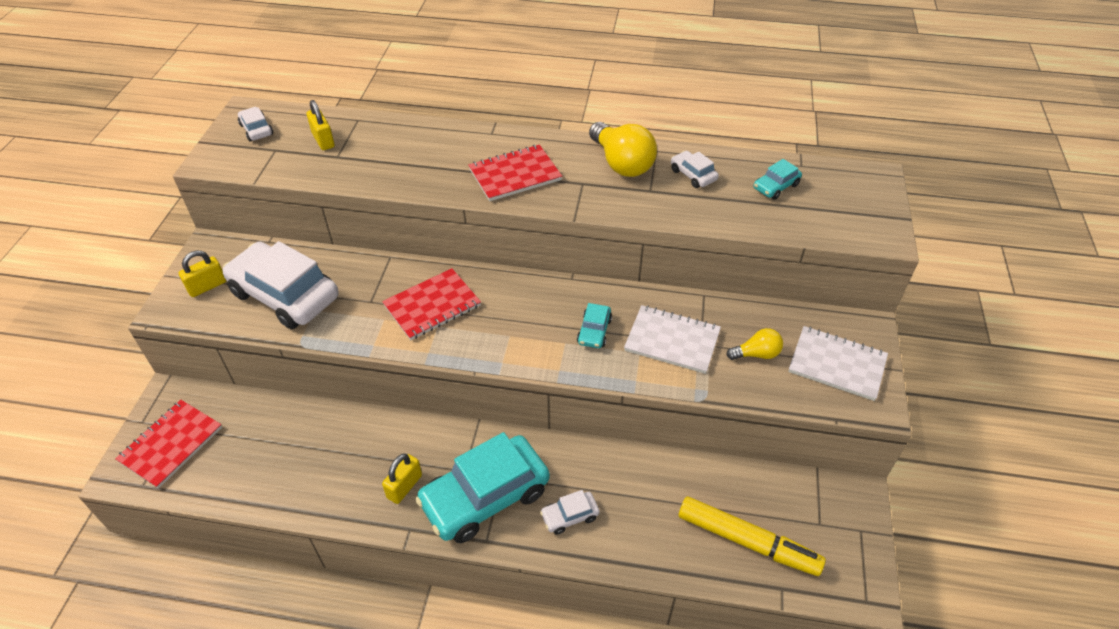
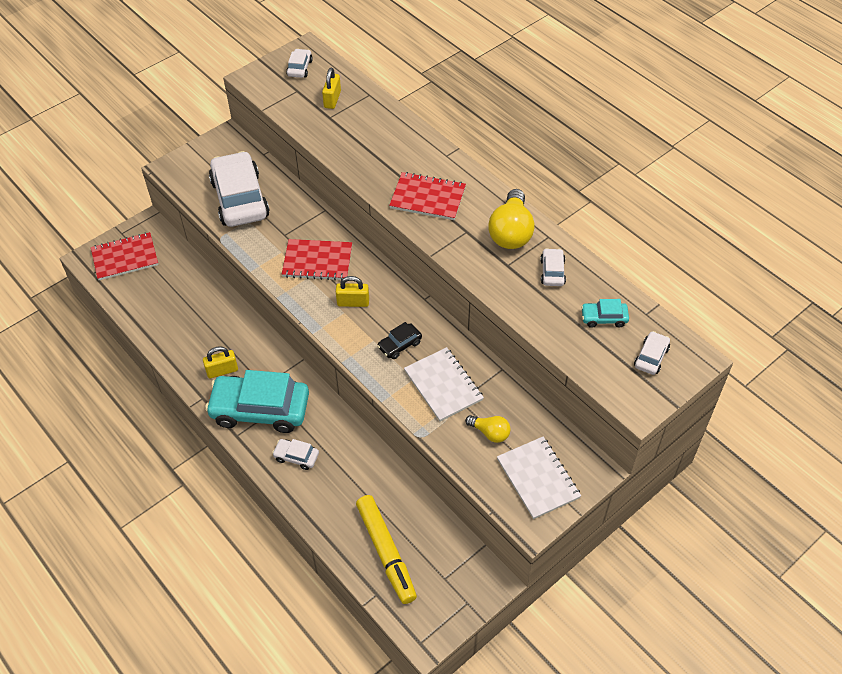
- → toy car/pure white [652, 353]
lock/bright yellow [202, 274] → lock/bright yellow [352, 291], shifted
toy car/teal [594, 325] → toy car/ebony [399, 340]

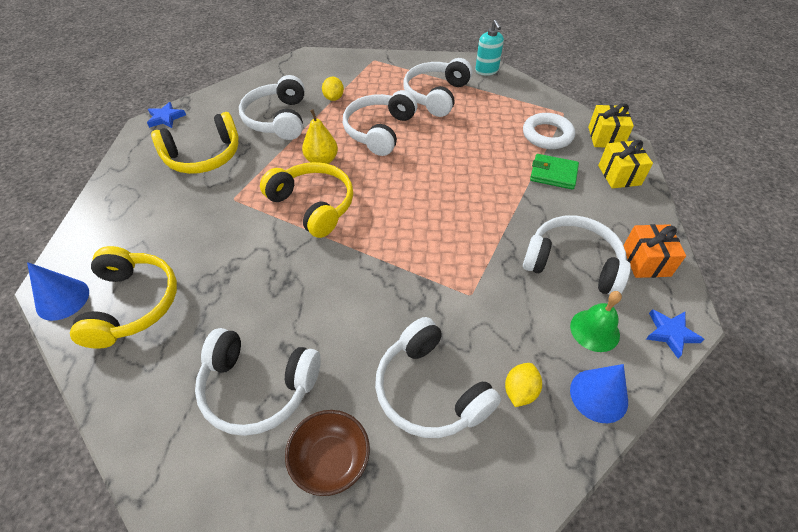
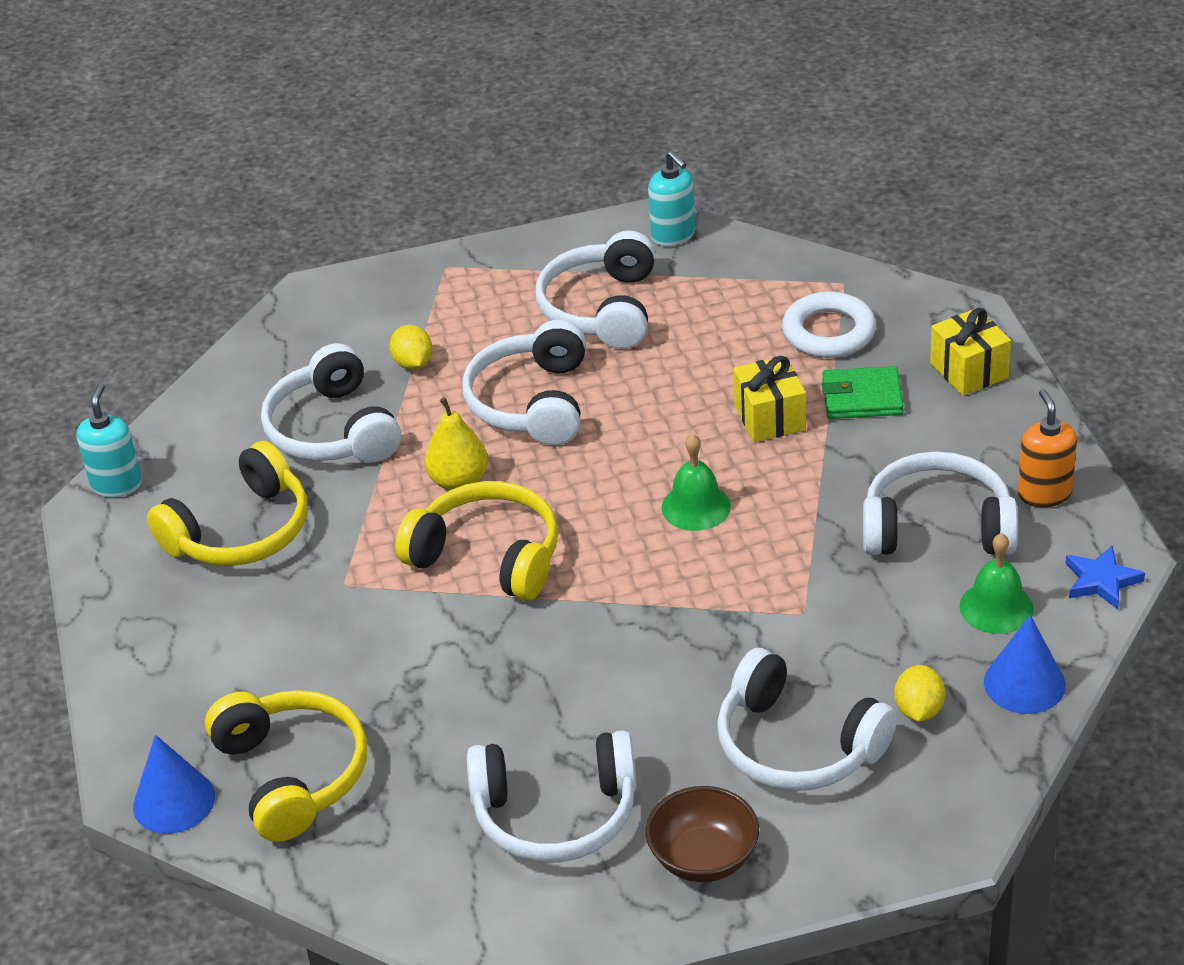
- → hand bell/green [696, 482]
gift/bright yellow [611, 125] → gift/bright yellow [769, 399], shifted
five-pointed star/cobalt [166, 115] → soap pump/teal [109, 440]
gift/orange-coloured [654, 251] → soap pump/orange-coloured [1047, 448]

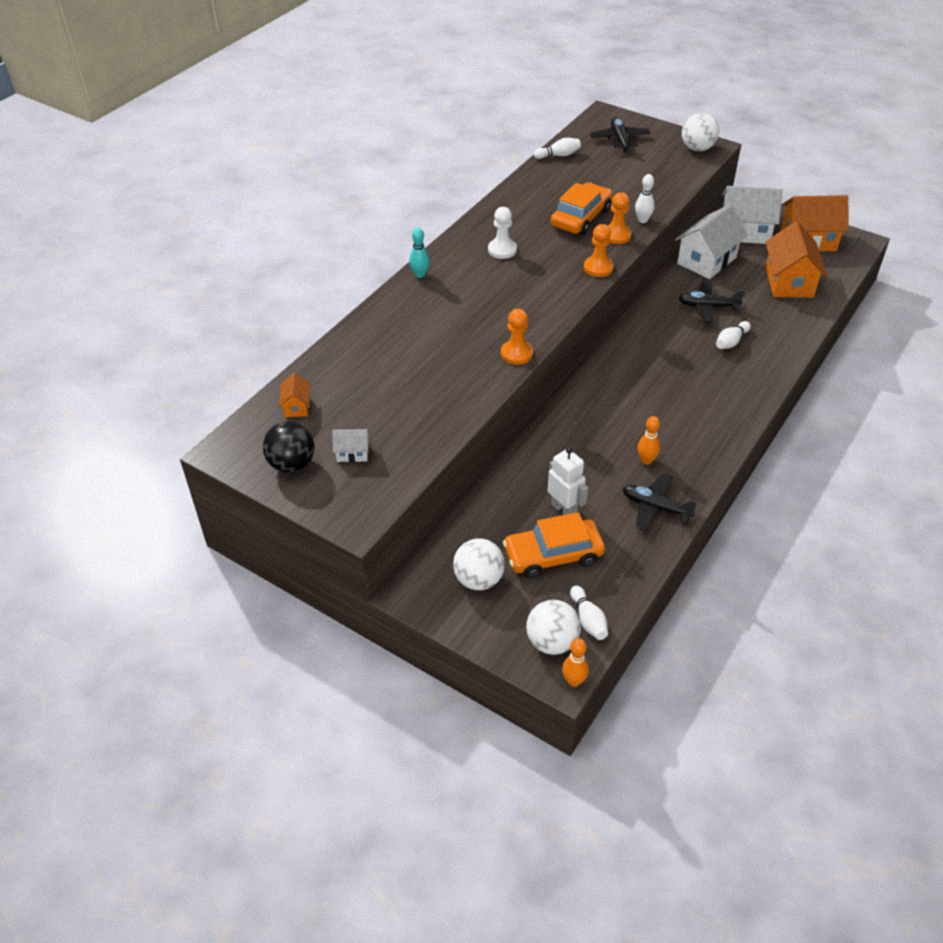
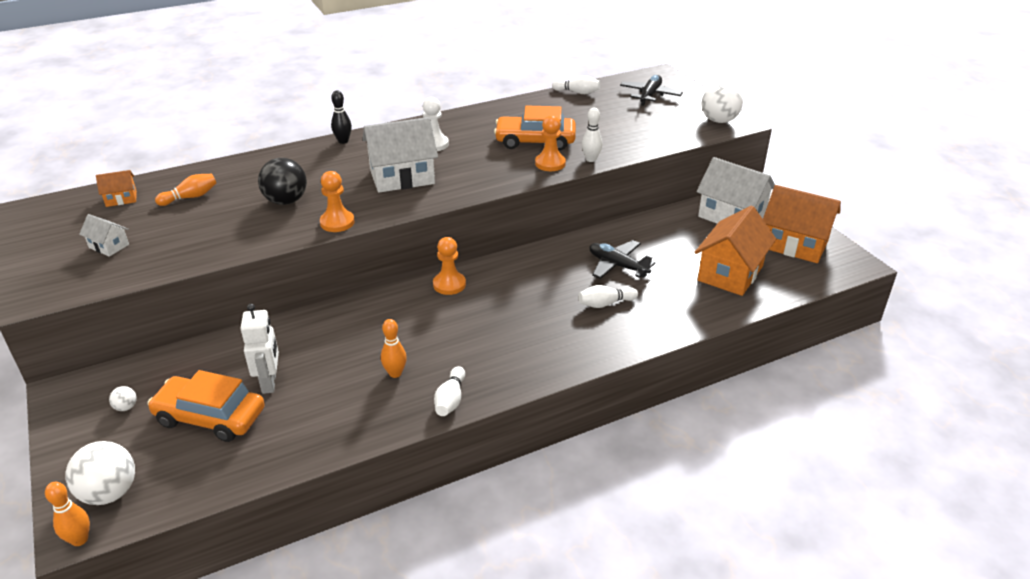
aeroplane/ebony [660, 502] → -
- → skittle/orange-coloured [185, 190]
ball/ebony [289, 447] → ball/ebony [282, 181], shifted
skittle/pure white [589, 613] → skittle/pure white [449, 391], shifted
game pawn/orange-coloured [599, 250] → game pawn/orange-coloured [449, 266], shifted
toy house/pure white [711, 241] → toy house/pure white [400, 155], shifted
skittle/teal [419, 253] → skittle/ebony [341, 117]
toy house/orange-coloured [294, 395] → toy house/orange-coloured [116, 188], 45 degrees clockwise
toy car/orange-coloured [581, 209] → toy car/orange-coloured [535, 128], 150 degrees counterclockwise
ball/pure white [479, 564] → ball/pure white [123, 398], x0.45

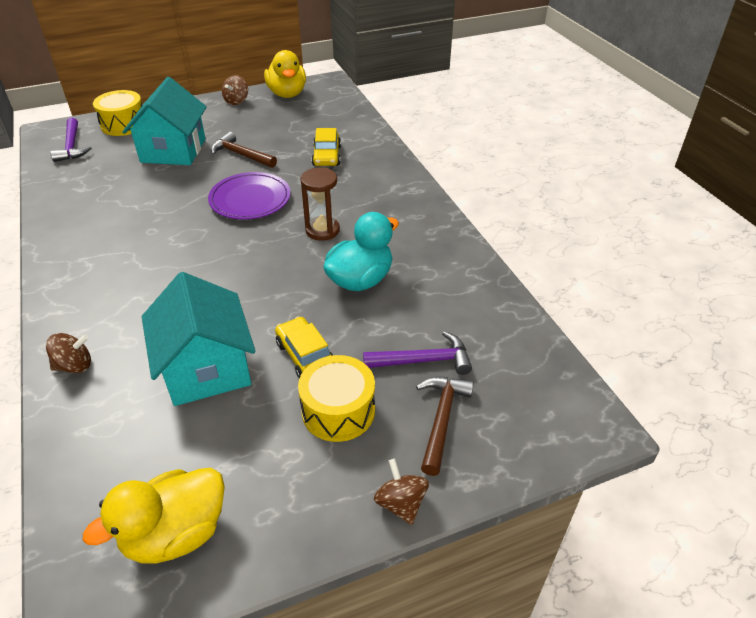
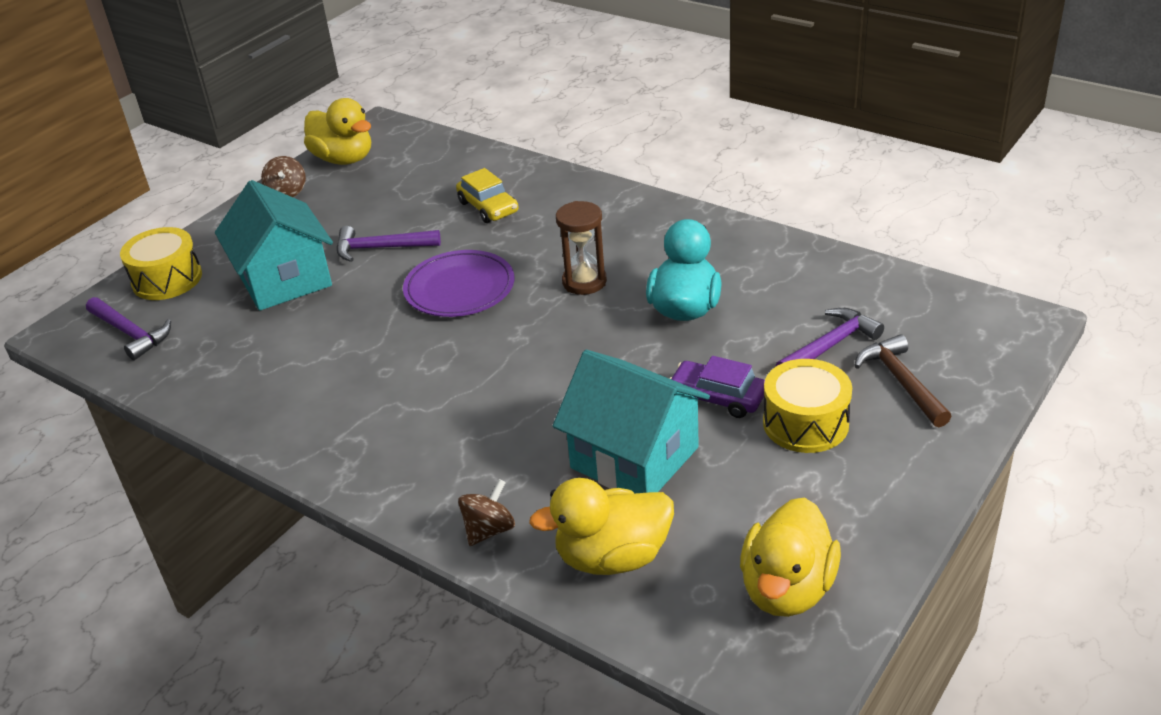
whirligig/dark brown [401, 492] → -
- → rubber duck/bright yellow [601, 526]
hammer/dark brown [244, 150] → hammer/purple [389, 244]
toy car/bright yellow [304, 348] → toy car/purple [717, 387]

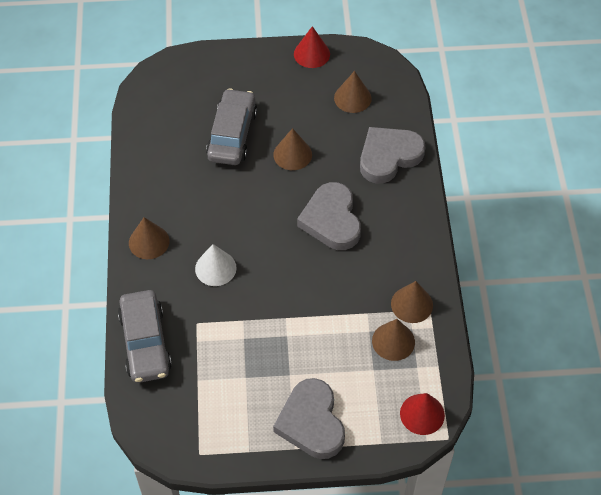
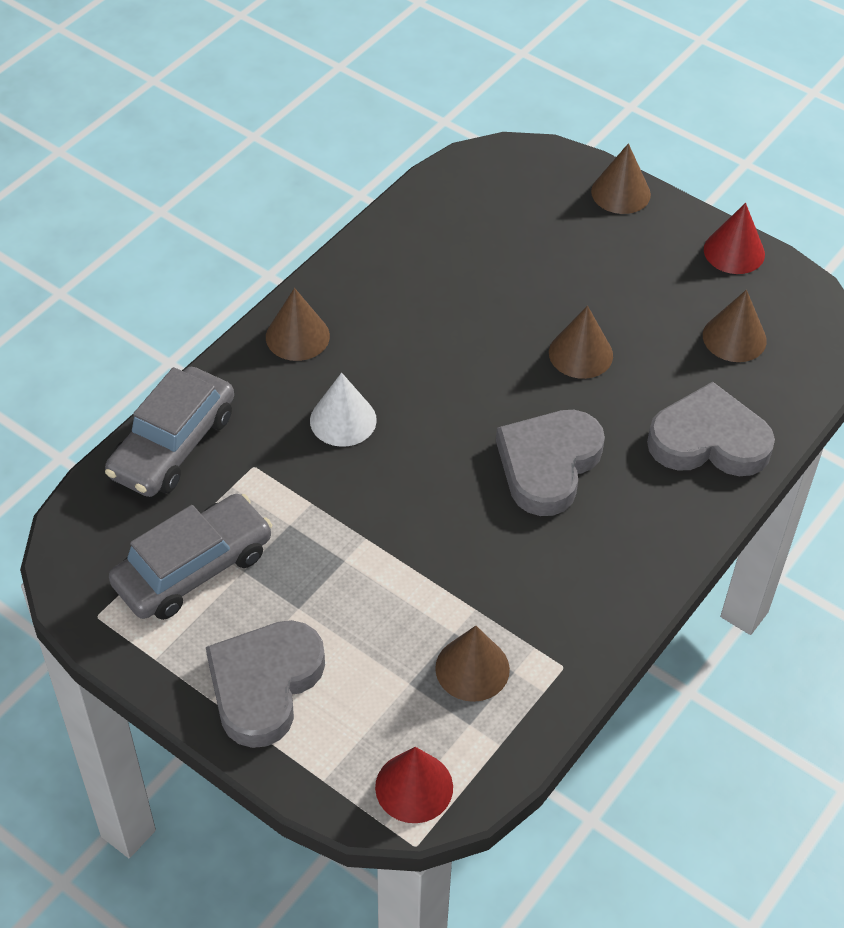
toy car/grey [231, 126] → toy car/grey [190, 557], shifted
cone/dark brown [412, 302] → cone/dark brown [621, 178], shifted

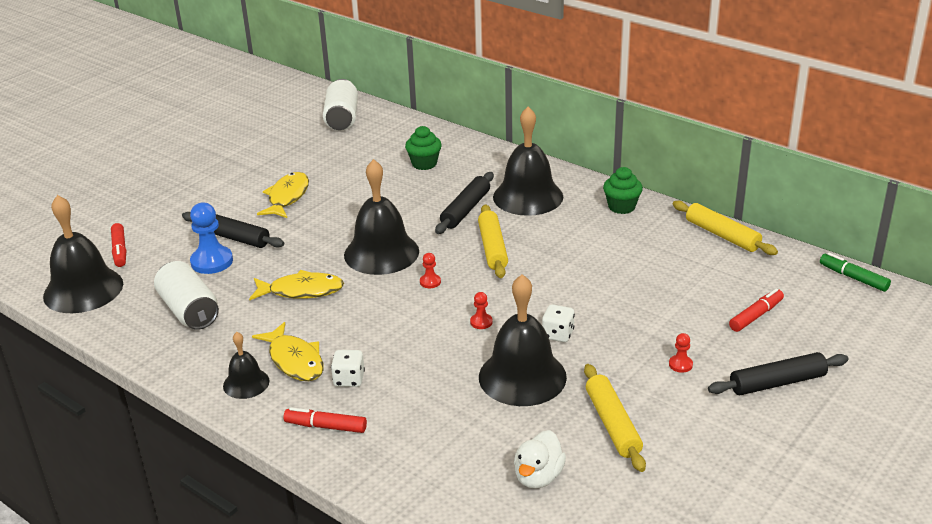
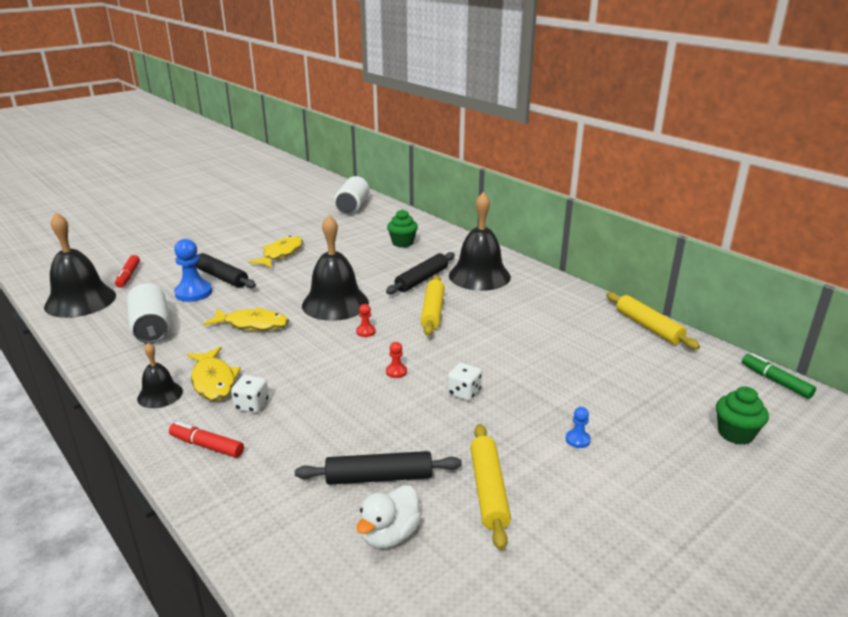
hand bell/ebony [523, 340] → -
marker pen/red [756, 310] → -
muffin/green [623, 190] → muffin/green [742, 415], shifted
rolling pin/ebony [778, 373] → rolling pin/ebony [378, 468], shifted
game pawn/red [681, 353] → game pawn/cobalt [578, 427]

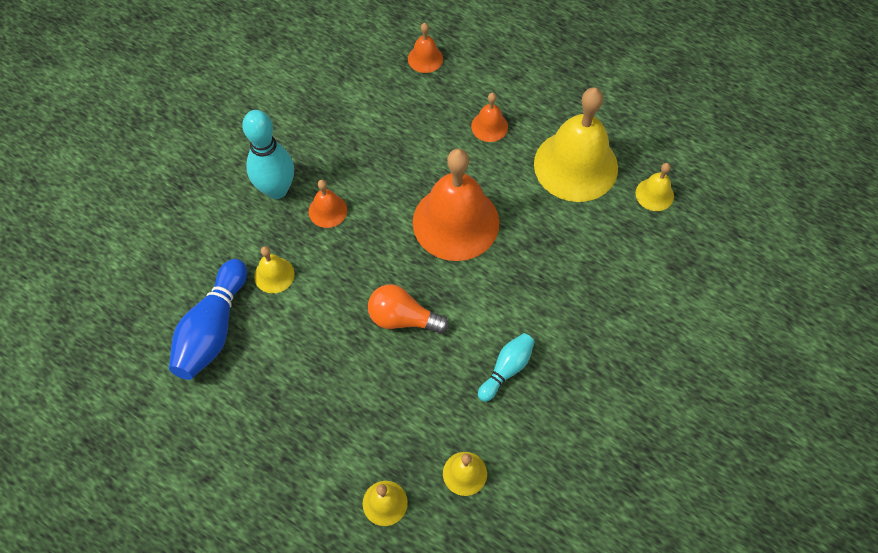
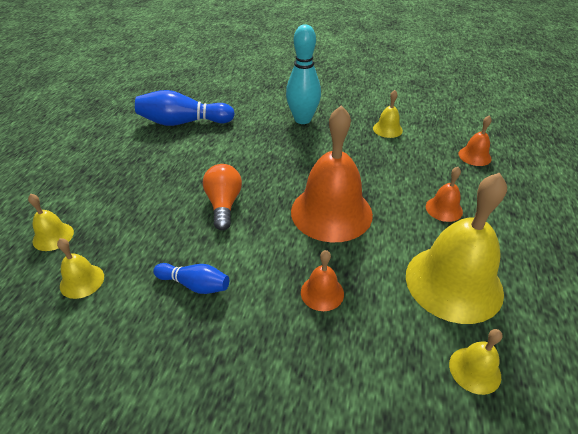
hand bell/bright yellow [274, 269] → hand bell/bright yellow [388, 114], shifted
hand bell/orange-coloured [328, 204] → hand bell/orange-coloured [322, 280], shifted
skittle/teal [506, 367] → skittle/cobalt [191, 278]

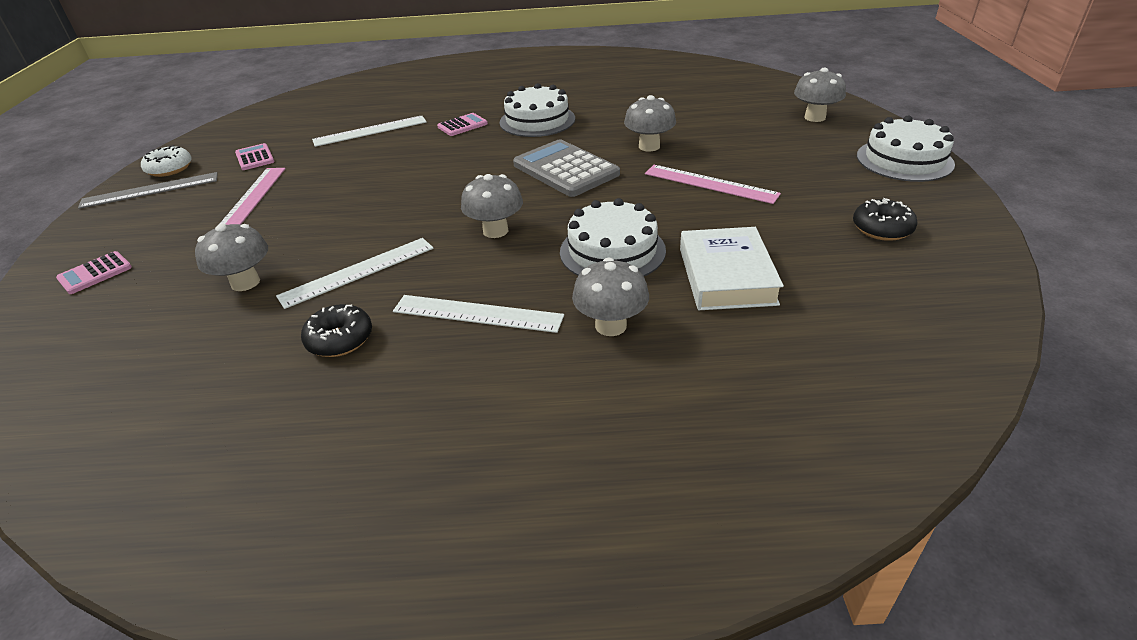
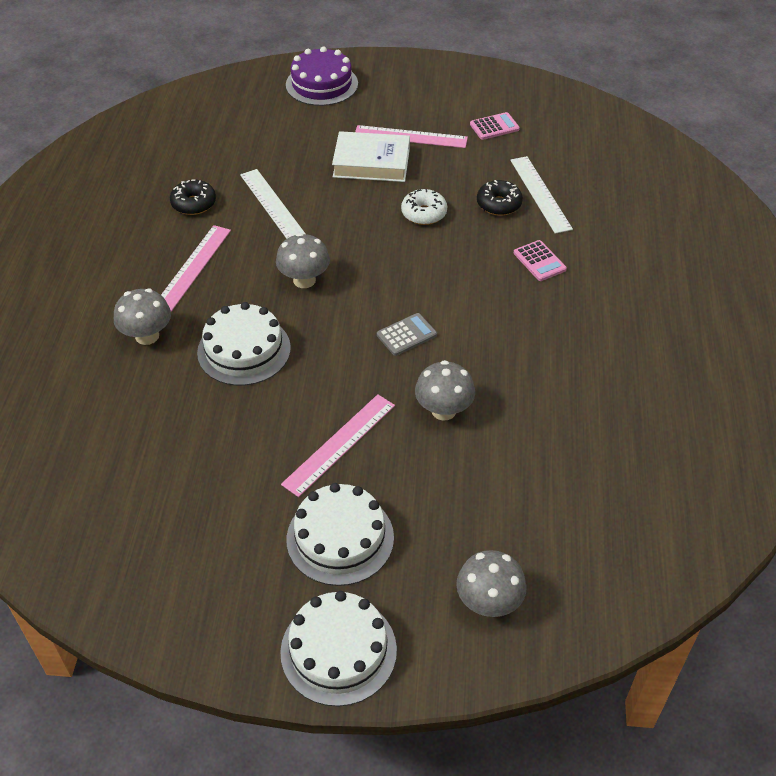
straightedge/grey [148, 190] → -
toadstool/grey [231, 257] → -
glazed donut/pure white [166, 161] → glazed donut/pure white [424, 207], shifted
gateau/pure white [537, 110] → gateau/pure white [340, 534], shifted
book/pure white [732, 268] → book/pure white [371, 156], shifted
glazed donut/ebony [885, 219] → glazed donut/ebony [500, 198], shifted
pocket calculator/rose-pink [94, 272] → gateau/purple [322, 76]
straightedge/pure white [478, 314] → straightedge/rose-pink [196, 268]
pocket calculator/grey [566, 168] → pocket calculator/grey [407, 334], x0.52

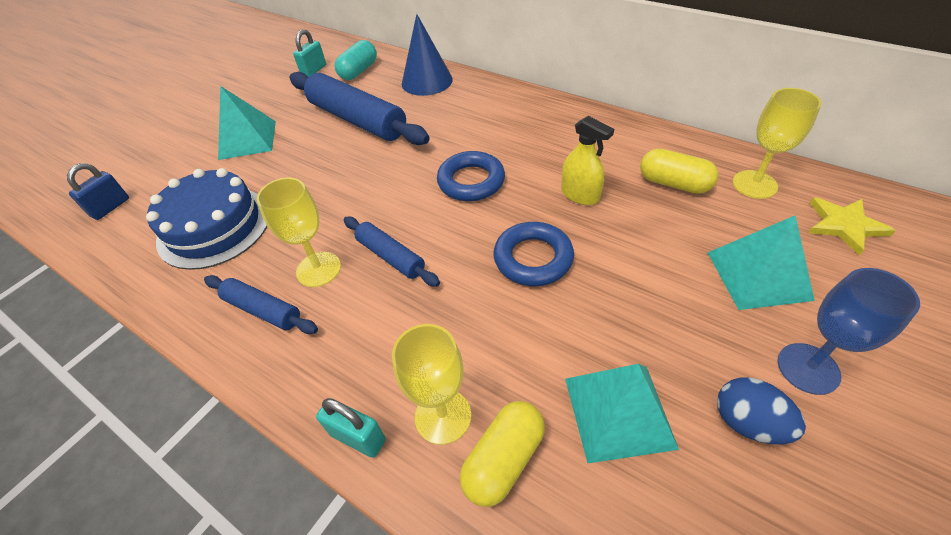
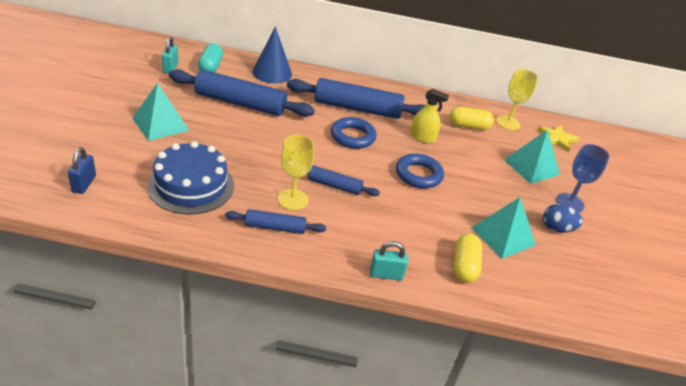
goblet/bright yellow [431, 384] → -
- → rolling pin/cobalt [356, 98]

